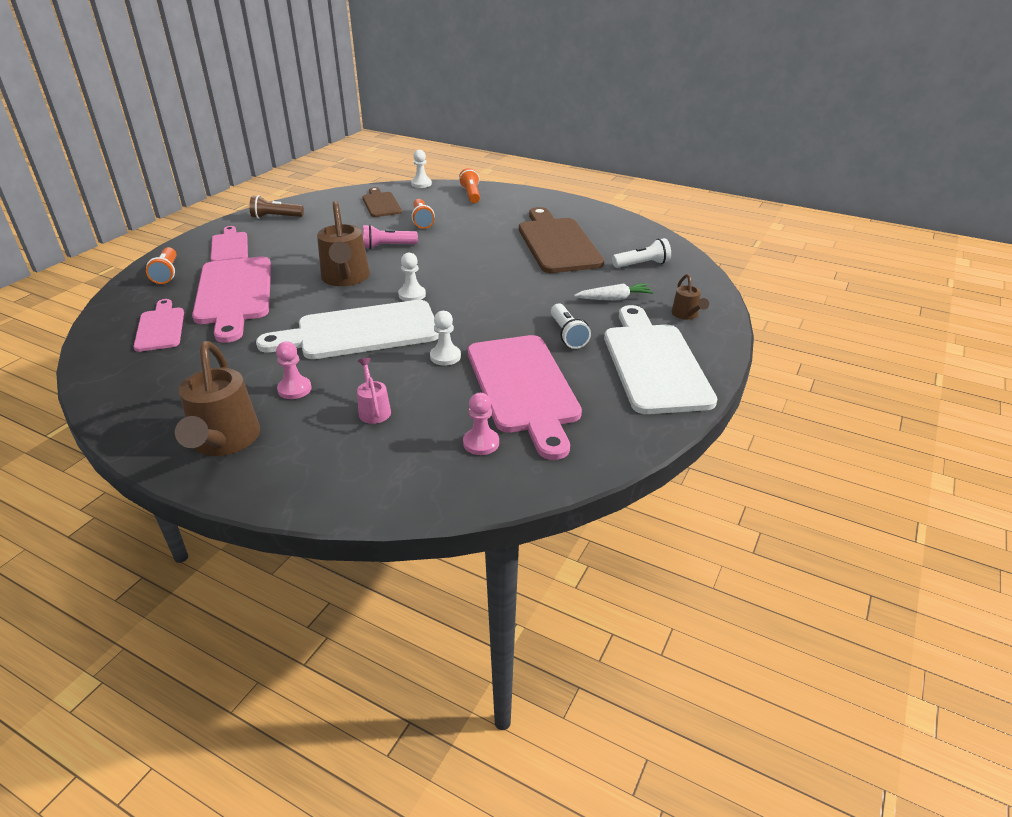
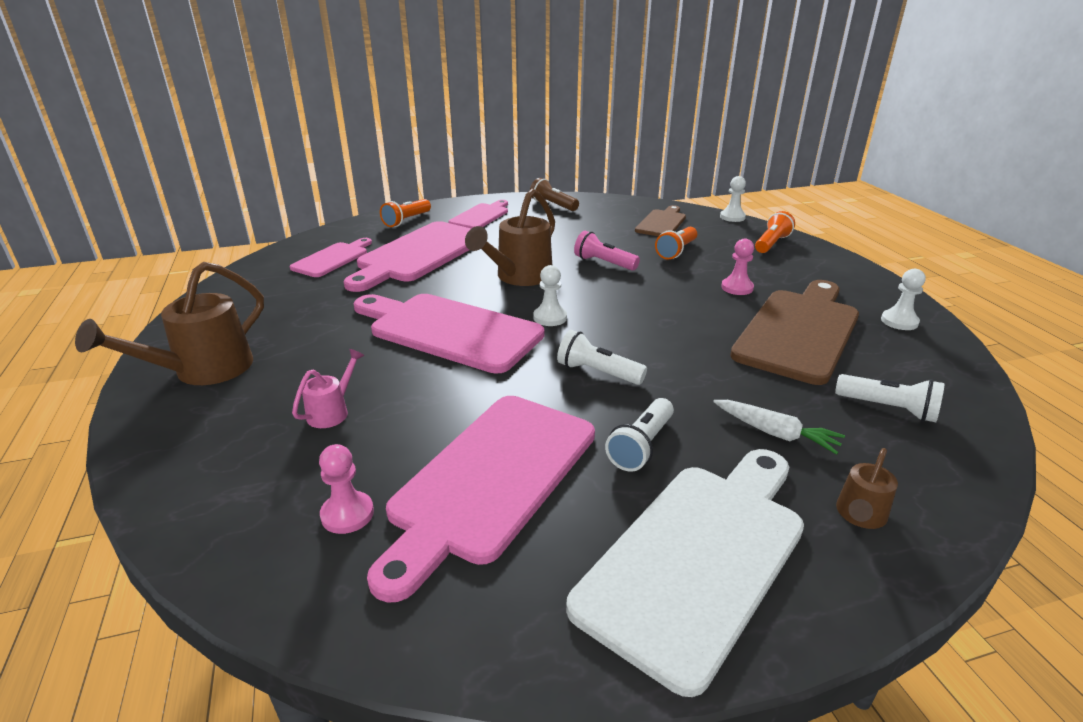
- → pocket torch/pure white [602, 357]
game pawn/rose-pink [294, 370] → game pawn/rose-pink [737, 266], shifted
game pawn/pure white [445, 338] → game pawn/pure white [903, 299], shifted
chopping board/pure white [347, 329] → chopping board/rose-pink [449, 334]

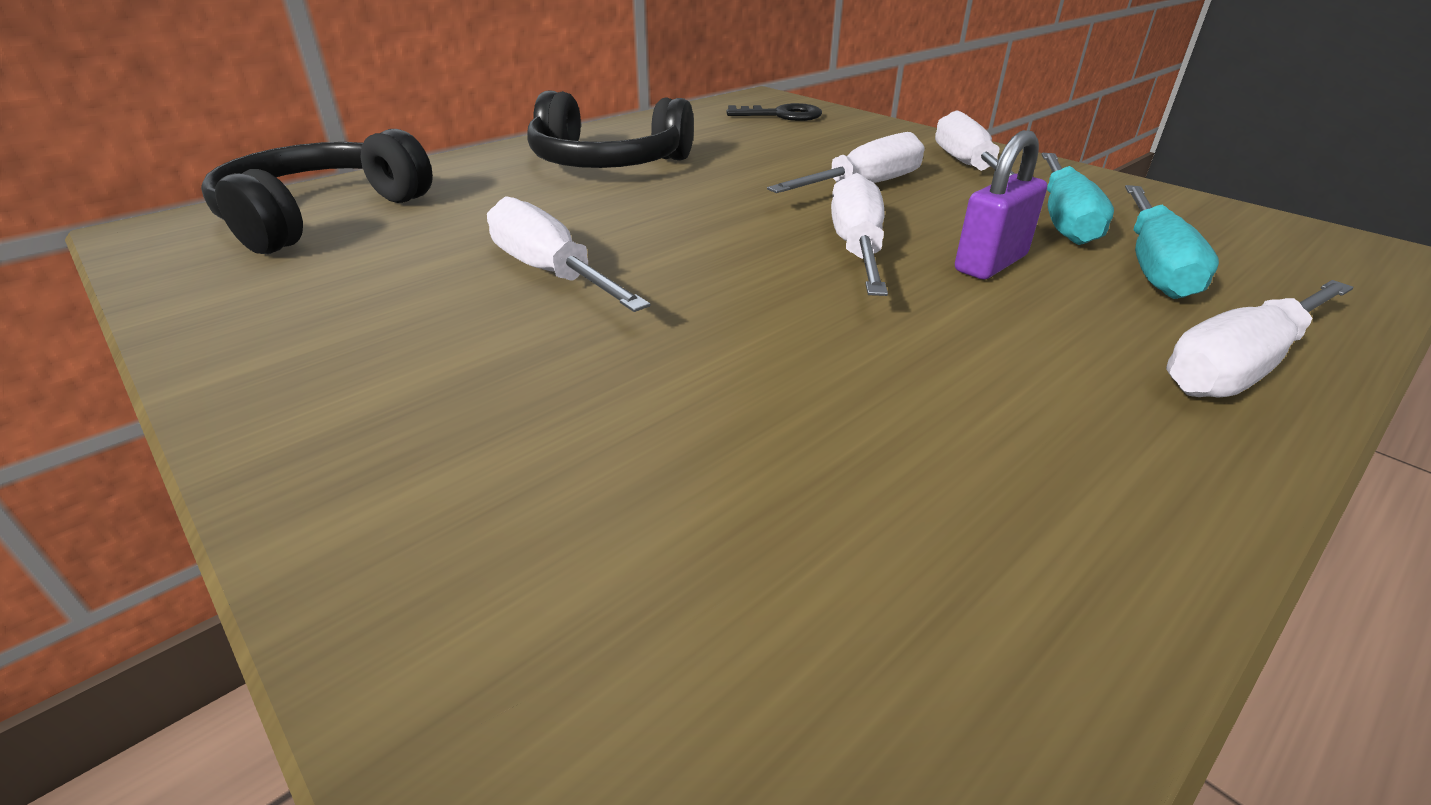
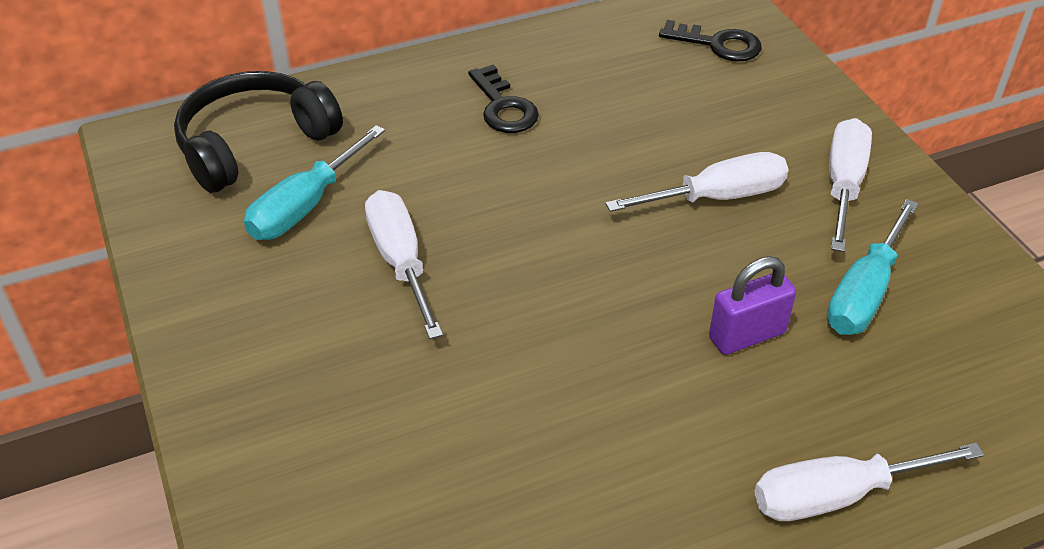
flat screwdriver/pure white [859, 234] → -
flat screwdriver/teal [1172, 242] → flat screwdriver/teal [314, 182], shifted
headset/ebony [610, 129] → latchkey/ebony [503, 99]

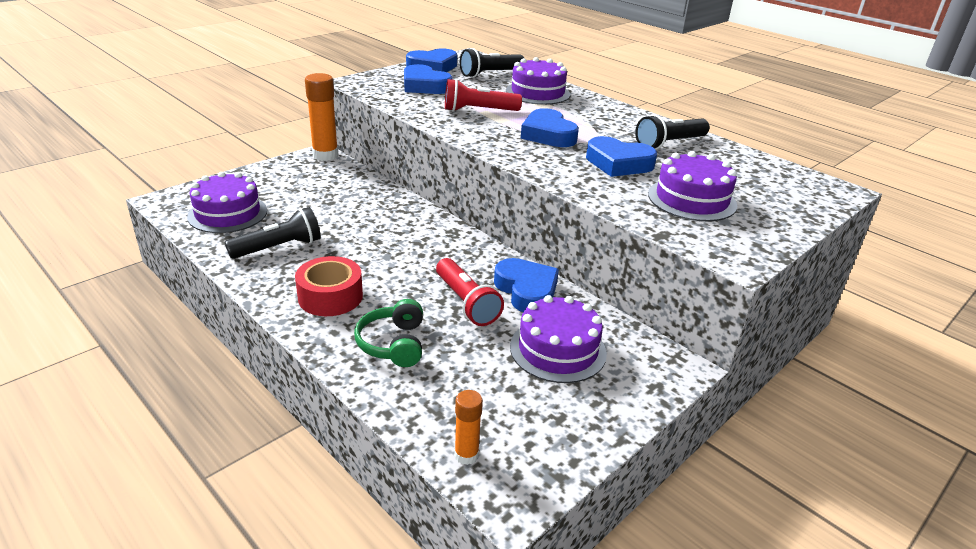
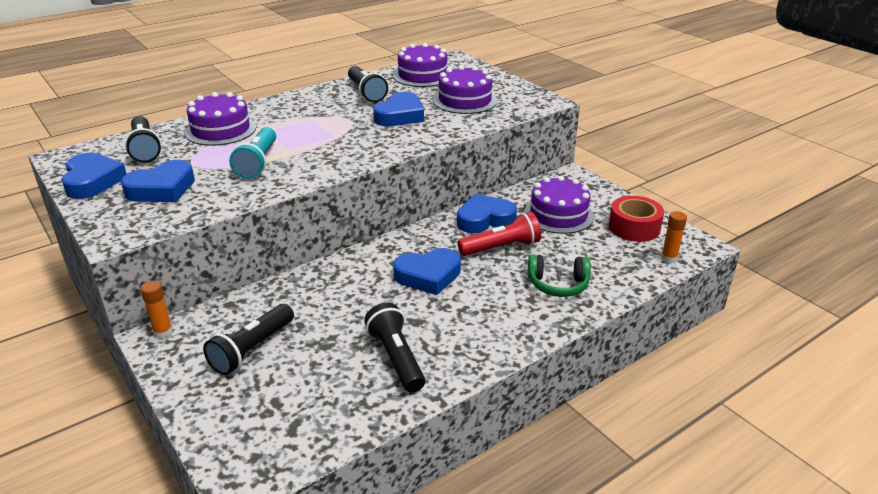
- → pocket torch/ebony [248, 339]
gateau/purple [227, 202] → gateau/purple [420, 65], shifted
roll of tape/red [329, 286] → roll of tape/red [636, 219], shifted
love heart/cobalt [550, 127] → love heart/cobalt [427, 271], shifted
pocket torch/red [483, 95] → pocket torch/teal [252, 153]
glue/orange-coloured [321, 117] → glue/orange-coloured [156, 310], x0.54

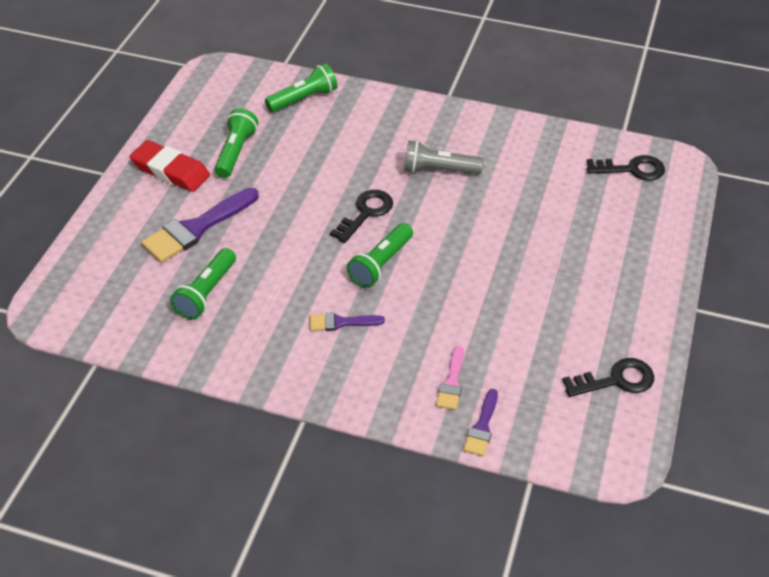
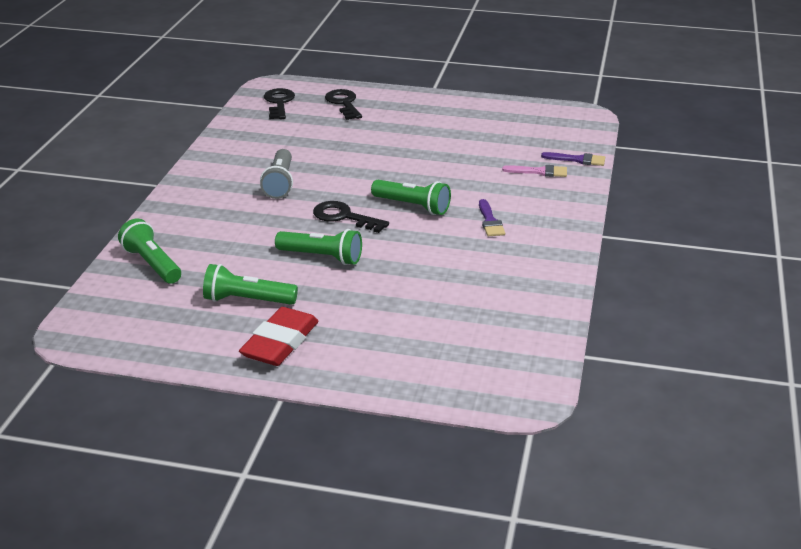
paint brush/purple [200, 225] → -
pocket torch/green [203, 284] → pocket torch/green [318, 247], shifted
latchkey/ebony [608, 377] → latchkey/ebony [343, 104], shifted

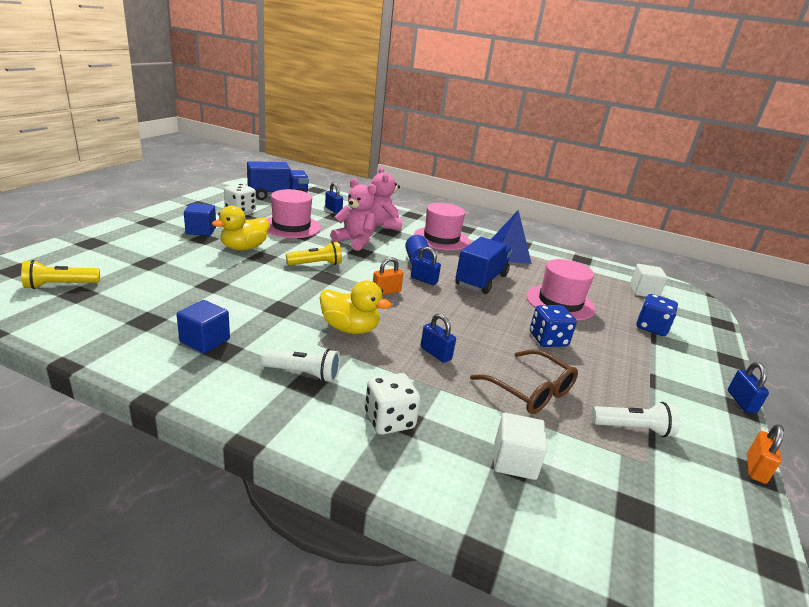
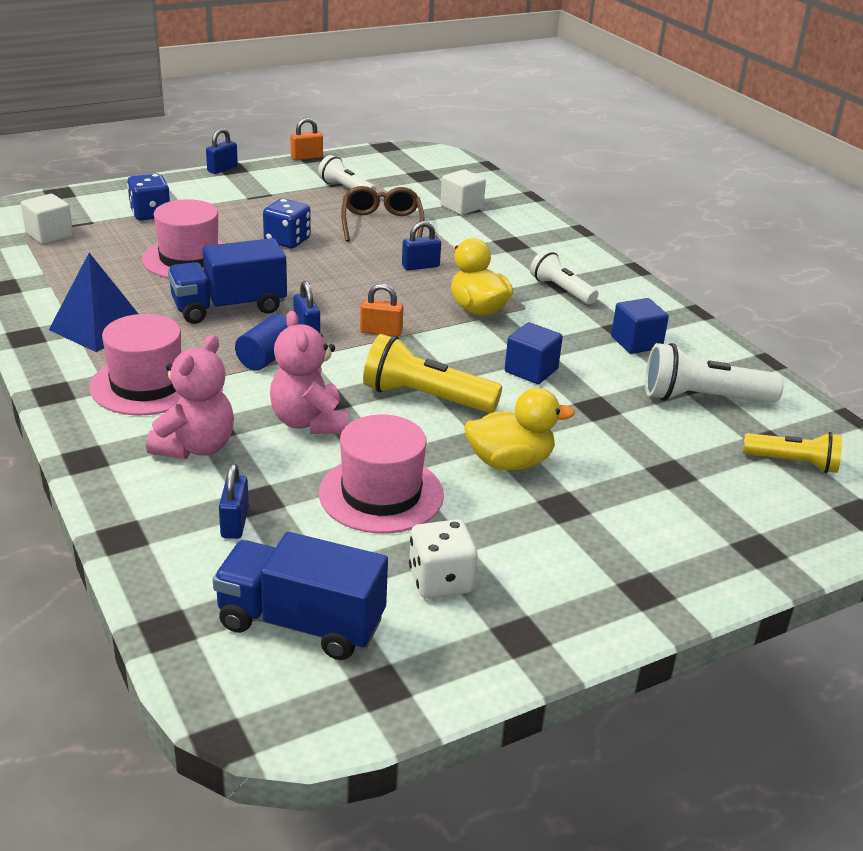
die/pure white [392, 404] → -
- → pocket torch/pure white [714, 373]
solid cube/cobalt [200, 219] → solid cube/cobalt [534, 353], shifted
lock/cobalt [438, 338] → lock/cobalt [421, 245], 75 degrees clockwise
pocket torch/bright yellow [314, 253] → pocket torch/bright yellow [432, 373], x1.52

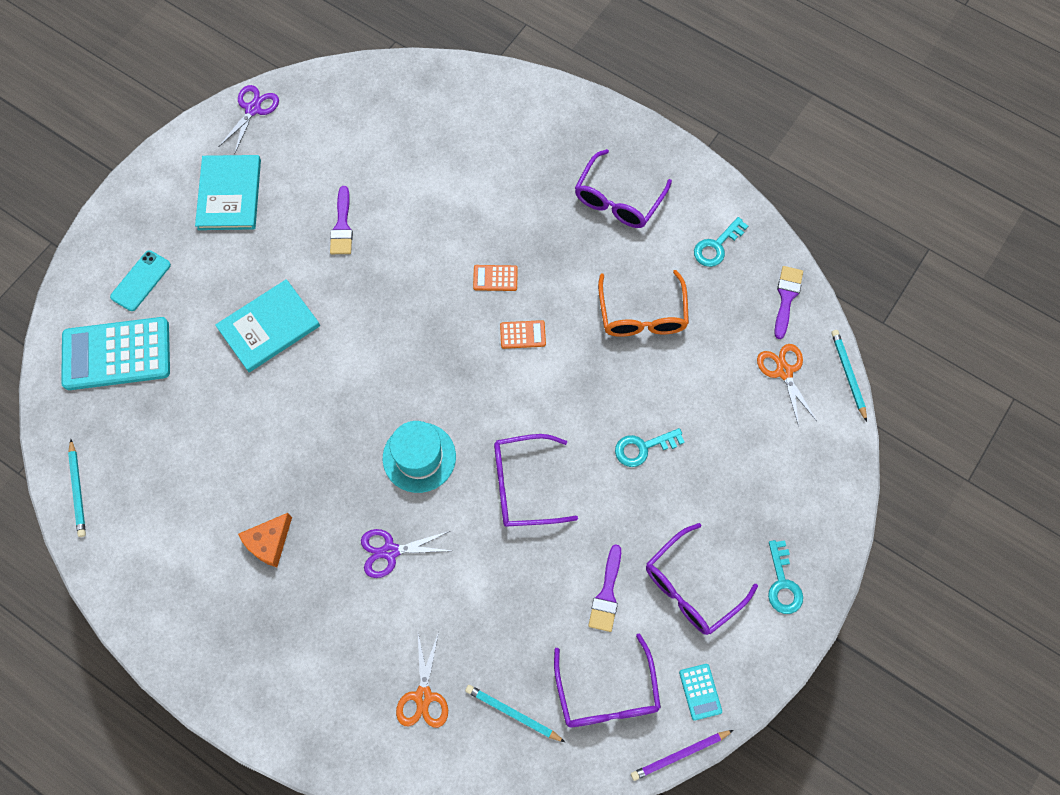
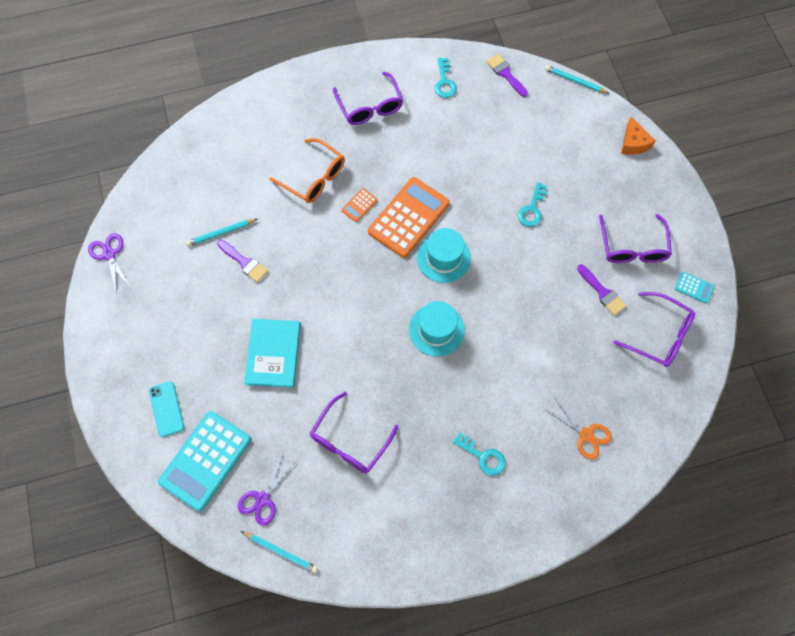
book/teal [228, 192] → -
wooden pencil/purple [682, 755] → -
pair of scissors/orange-coloured [787, 385] → -
- → top hat/teal [444, 255]
cheese/orange-coloured [265, 540] → cheese/orange-coloured [638, 136], shifted
pair of scissors/purple [406, 553] → pair of scissors/purple [267, 489], shifted
wooden pencil/teal [515, 713] → wooden pencil/teal [221, 232], shifted
eyeglasses/purple [536, 480] → eyeglasses/purple [354, 432], shifted
eyeglasses/orange-coloured [643, 303] → eyeglasses/orange-coloured [307, 170], shifted
latchkey/teal [785, 577] → latchkey/teal [479, 454], shifted
pocket calculator/orange-coloured [523, 334] → pocket calculator/orange-coloured [409, 217], x2.32

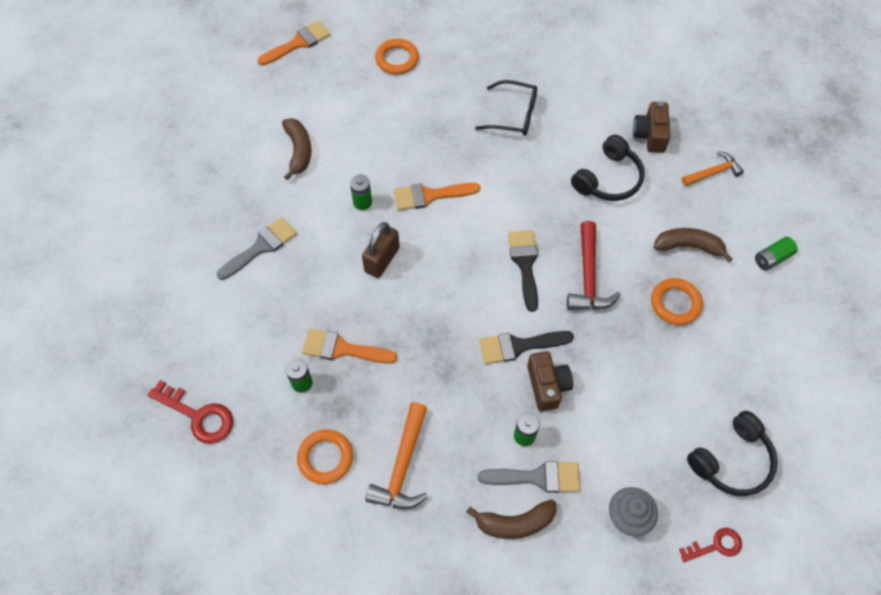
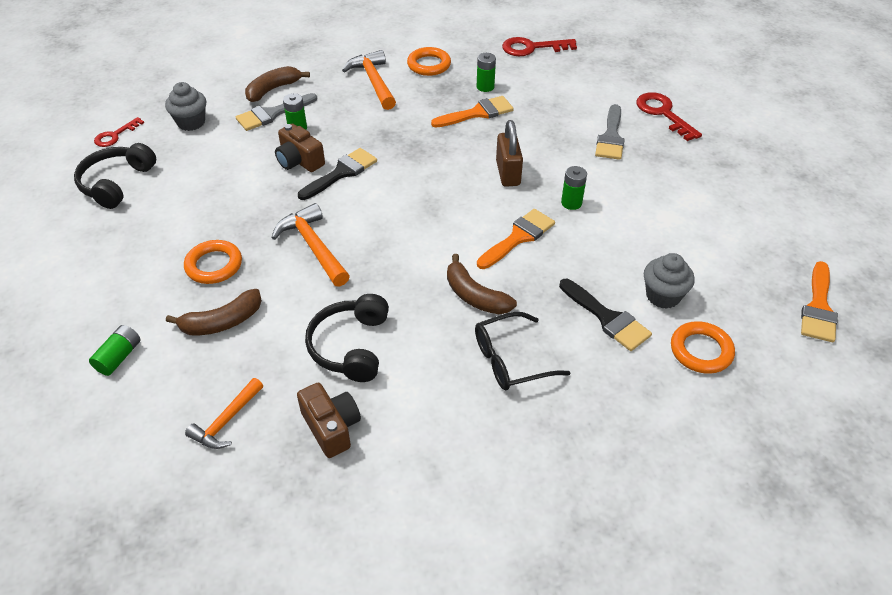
- → latchkey/red [669, 116]
- → muffin/grey [669, 281]
toy banana/dark brown [297, 149] → toy banana/dark brown [482, 284], shifted
paint brush/ebony [523, 271] → paint brush/ebony [605, 315], shifted
hammer/red [594, 265] → hammer/orange-coloured [311, 245]

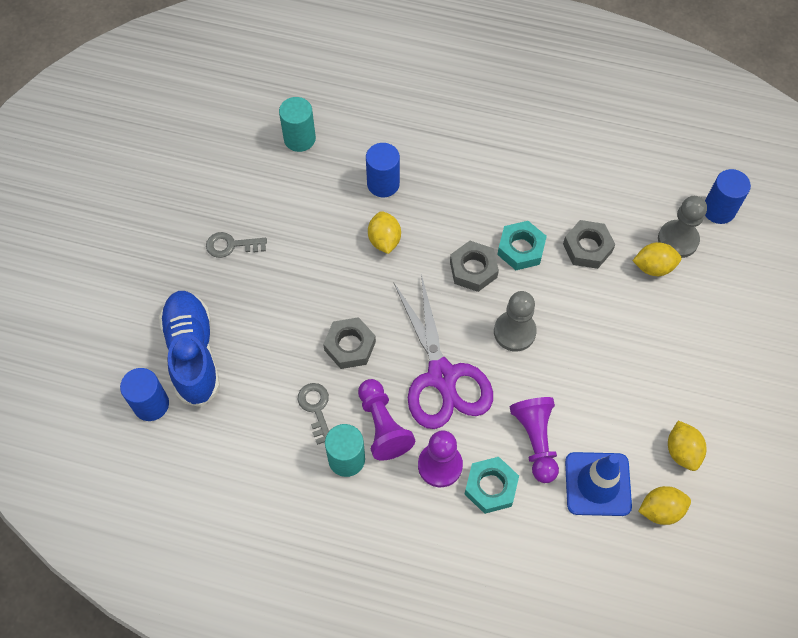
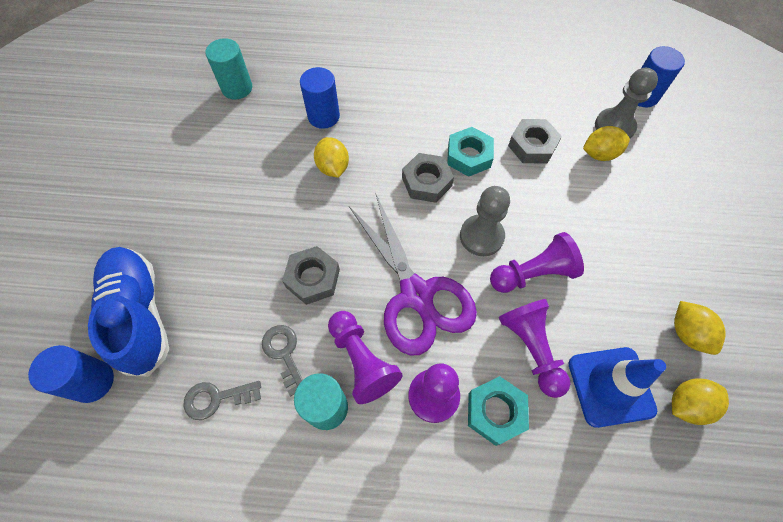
- → game pawn/purple [537, 262]
latchkey/grey [236, 245] → latchkey/grey [222, 400], shifted

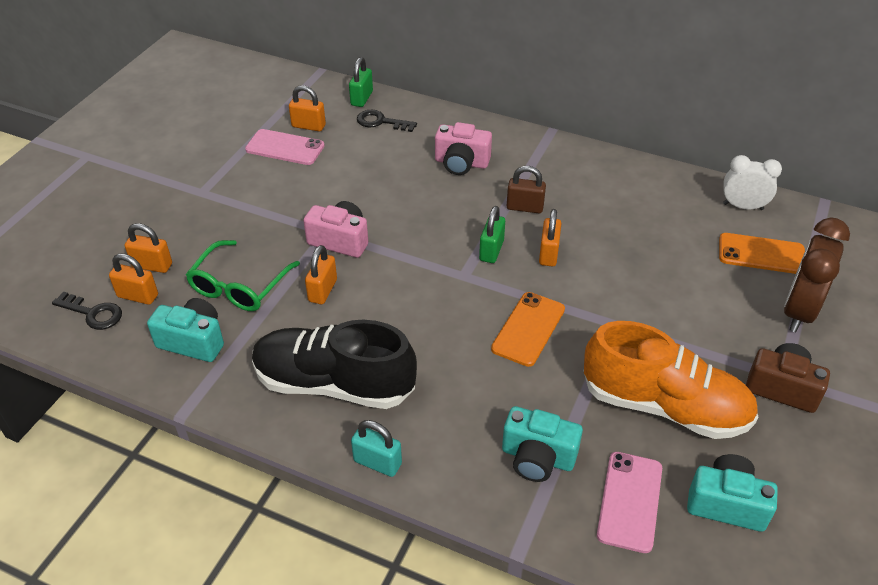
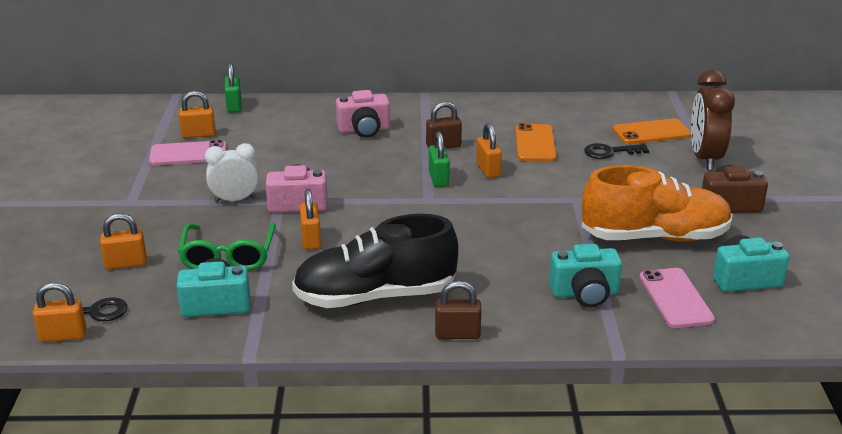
lock/orange-coloured [133, 279] → lock/orange-coloured [59, 312], shifted
latchkey/ebony [387, 121] → latchkey/ebony [616, 151], shifted
phone/orange-coloured [528, 329] → phone/orange-coloured [536, 142], shifted
alarm clock/pure white [752, 182] → alarm clock/pure white [232, 172], shifted
lock/teal [376, 448] → lock/dark brown [458, 310]

